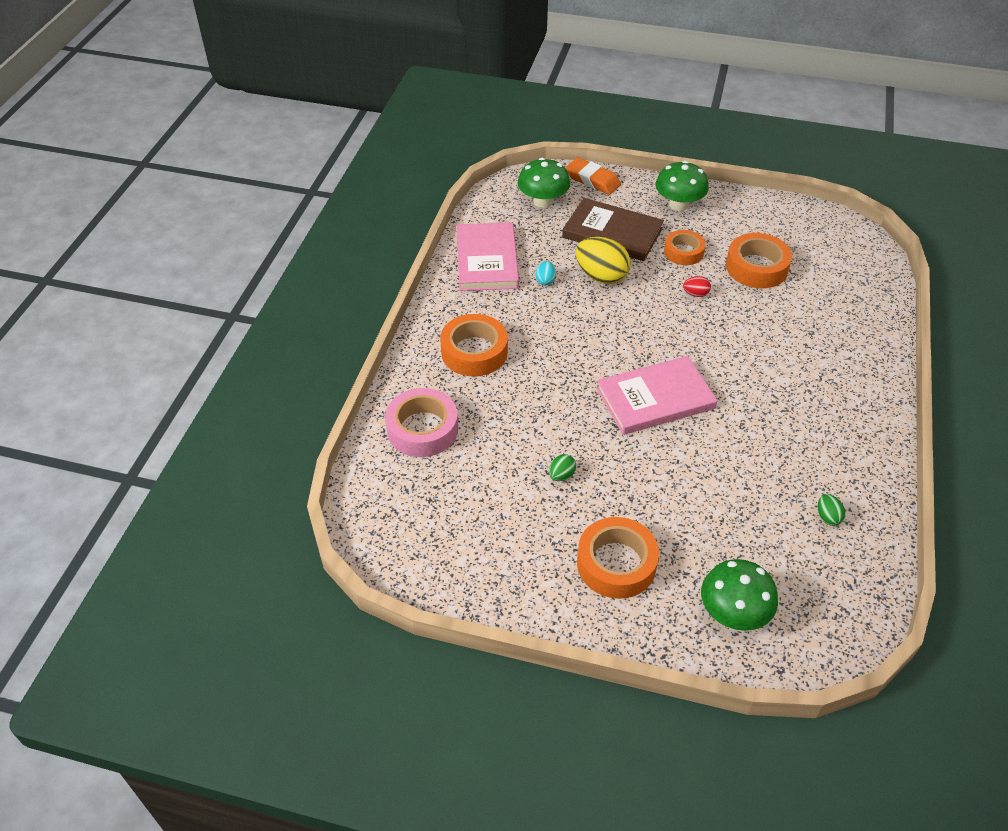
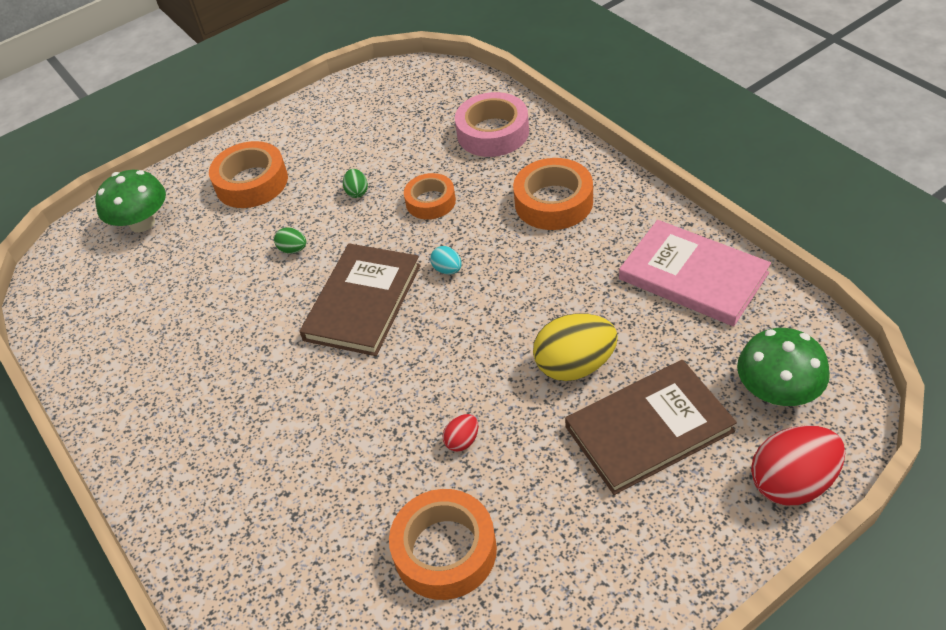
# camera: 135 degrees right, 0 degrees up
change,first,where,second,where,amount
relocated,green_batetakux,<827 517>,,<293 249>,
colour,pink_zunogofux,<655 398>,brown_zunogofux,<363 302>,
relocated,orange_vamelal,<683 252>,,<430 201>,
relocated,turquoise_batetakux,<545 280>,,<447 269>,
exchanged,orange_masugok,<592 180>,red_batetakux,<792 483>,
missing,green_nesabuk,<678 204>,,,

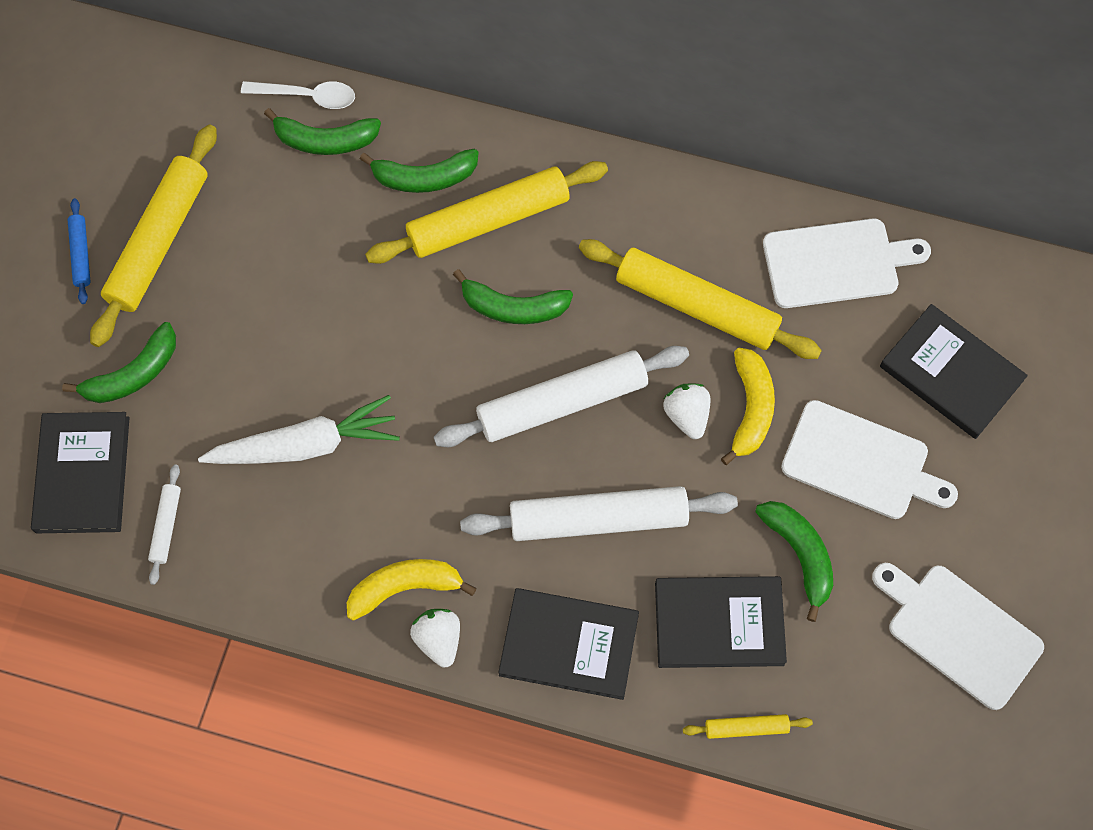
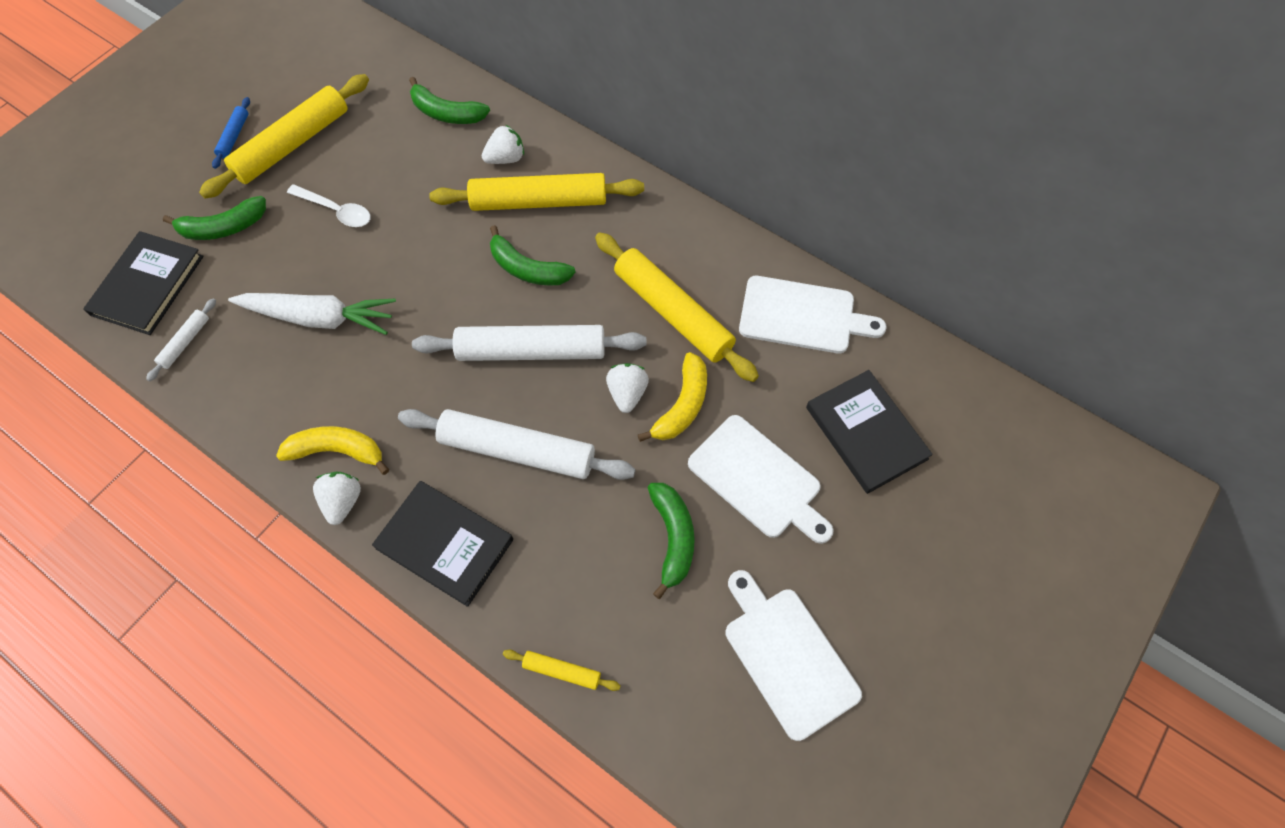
# camera: 20 degrees right, 5 degrees down
change,first,where,second,where,amount
relocated,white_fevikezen,<307 96>,,<336 211>,
exchanged,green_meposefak,<424 177>,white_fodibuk,<506 158>,
missing,black_zunogofux,<719 623>,,,

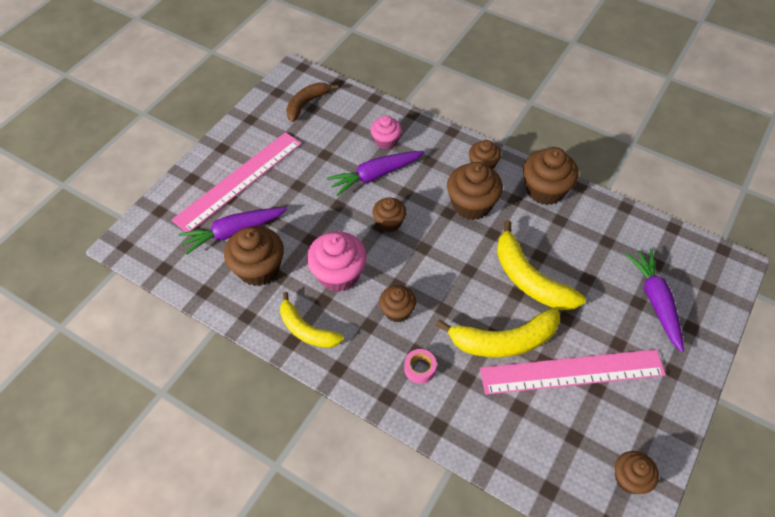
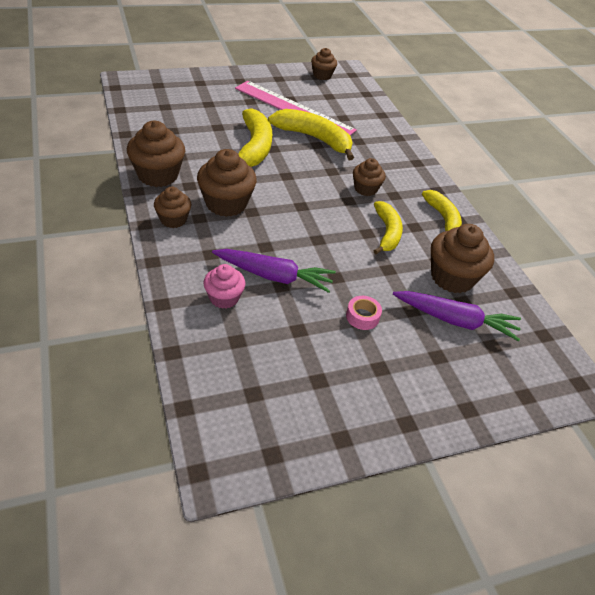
# camera: 145 degrees left, 10 degrees down
change,first,where,second,where,amount
relocated,pink_vamelal,<420 368>,,<362 317>,
exchanged,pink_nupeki,<338 274>,yellow_meposefak,<387 233>,
missing,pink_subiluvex,<239 181>,,,
missing,brown_meposefak,<306 104>,,,
missing,brown_nupeki,<389 222>,,,
missing,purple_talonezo,<655 302>,,,

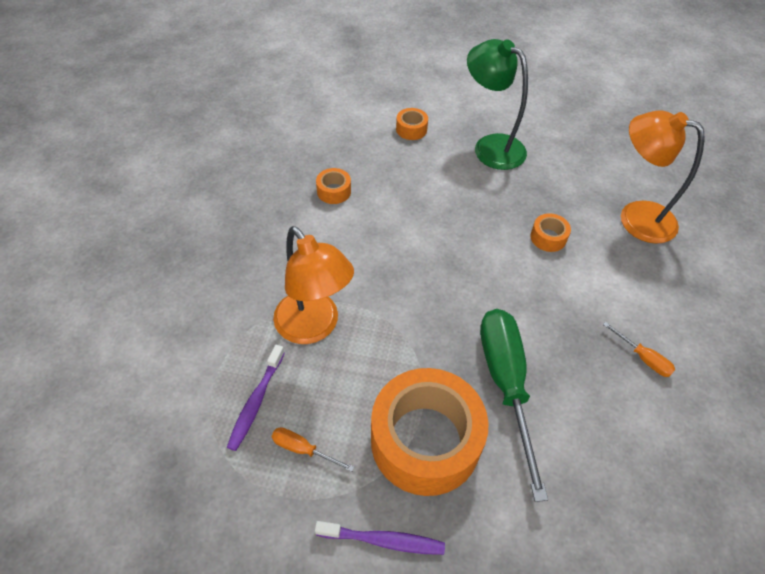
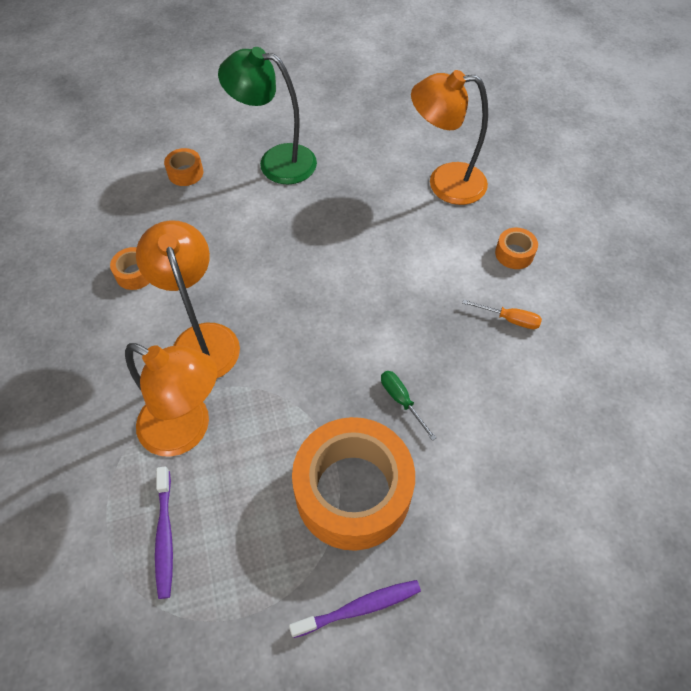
# camera: 25 degrees left, 5 degrees up
change,first,where,second,where,amount
appeared,,,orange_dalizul,<202 339>,
size,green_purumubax,<506 384>,,<401 401>,x0.42
relocated,orange_vamelal,<548 237>,,<514 254>,
missing,orange_purumubax,<303 449>,,,

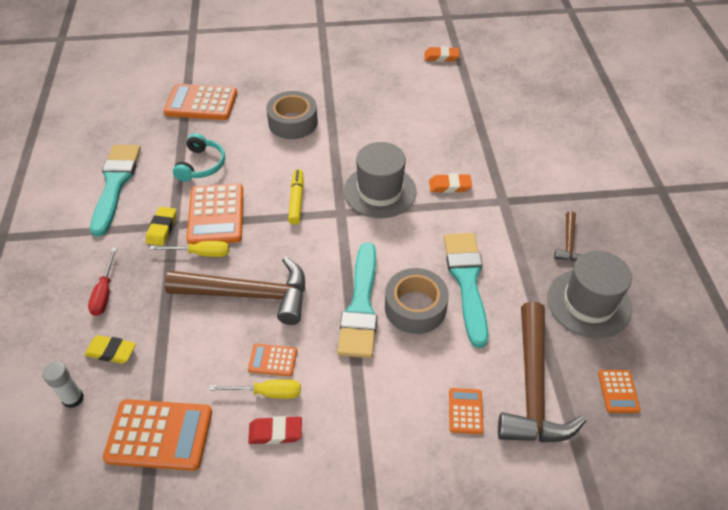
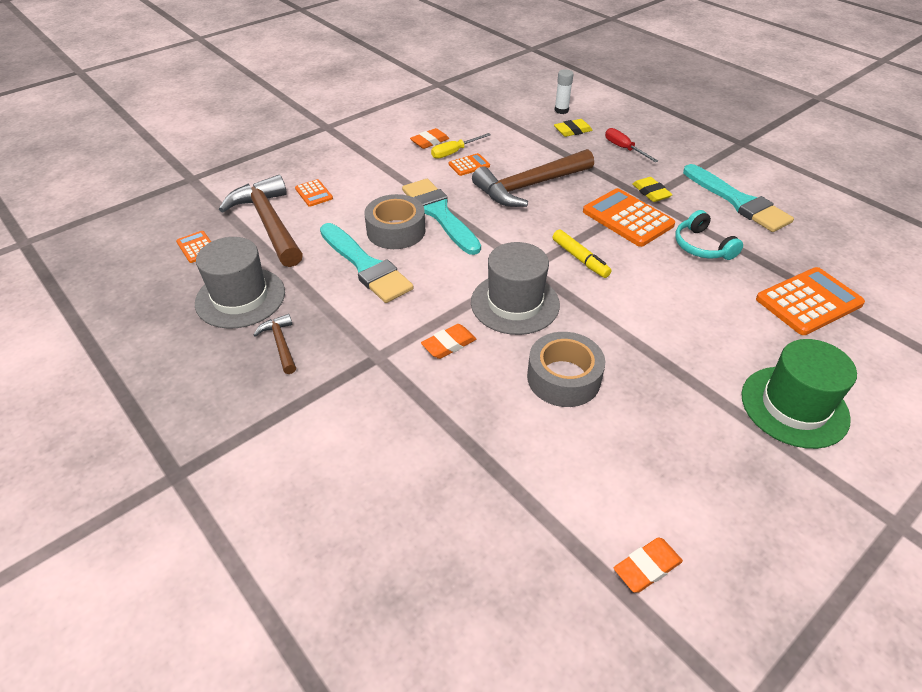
# camera: 145 degrees right, 5 degrees down
change,first,where,second,where,amount
colour,red_masugok,<275 432>,orange_masugok,<429 141>,
relocated,grey_vamelal,<293 122>,,<563 378>,
appeared,,,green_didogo,<794 406>,
missing,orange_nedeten,<159 435>,,,
missing,yellow_purumubax,<201 253>,,,

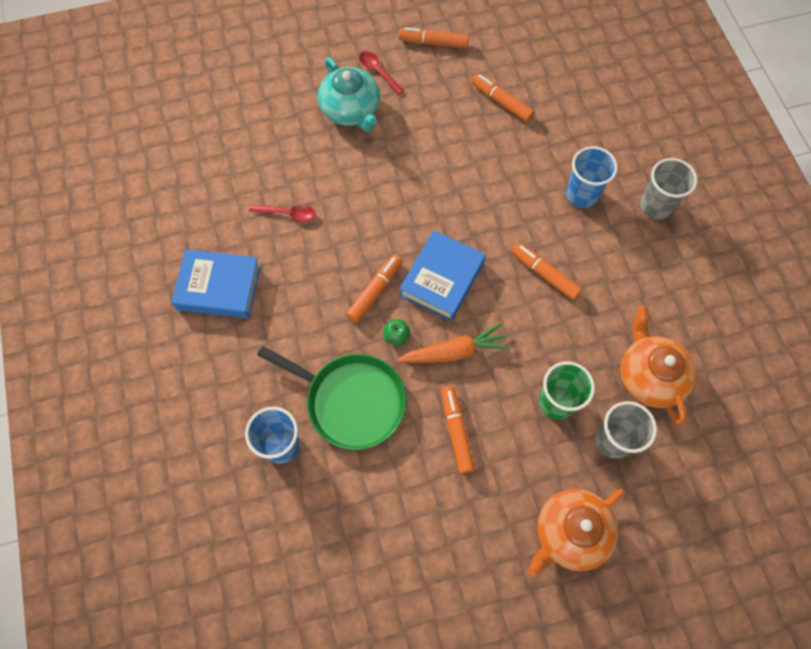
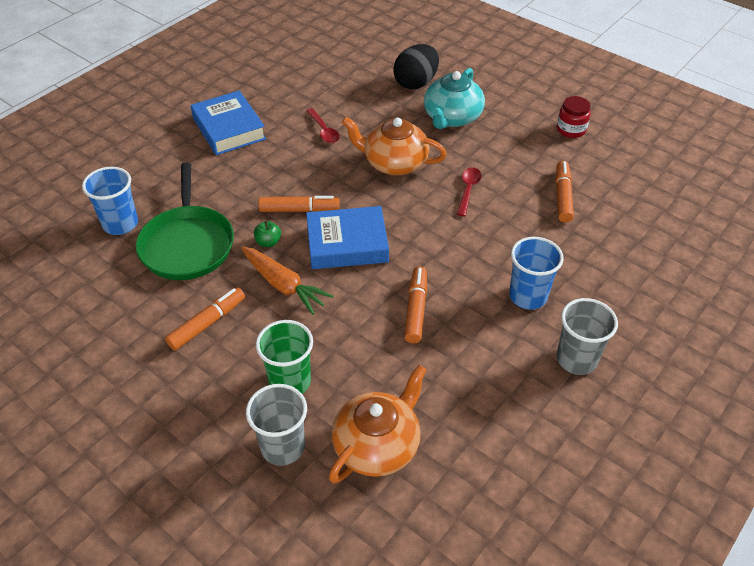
# camera: 55 degrees right, 20 degrees down
change,first,where,second,where,amount
relocated,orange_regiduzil,<570 533>,,<394 163>,
appeared,,,black_batetakux,<416 83>,
relocated,red_fevikezen,<378 72>,,<468 190>,
exchanged,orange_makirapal,<433 43>,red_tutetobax,<571 130>,

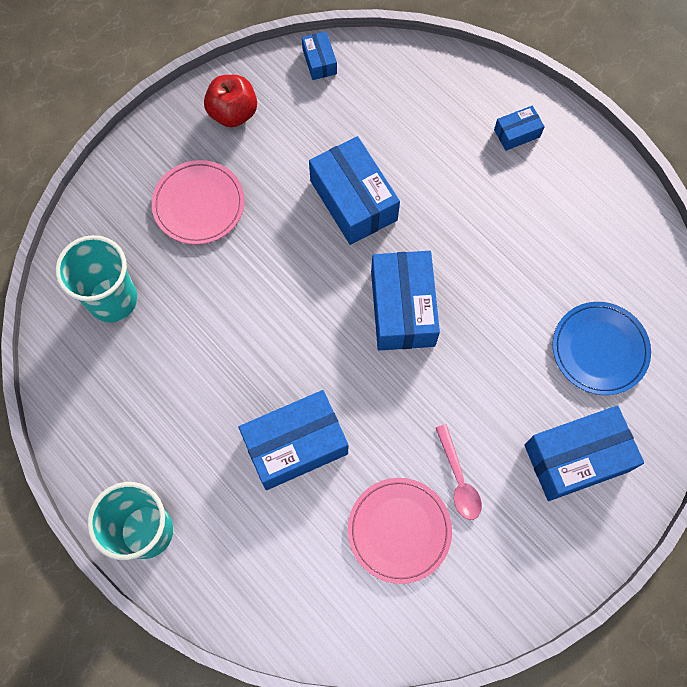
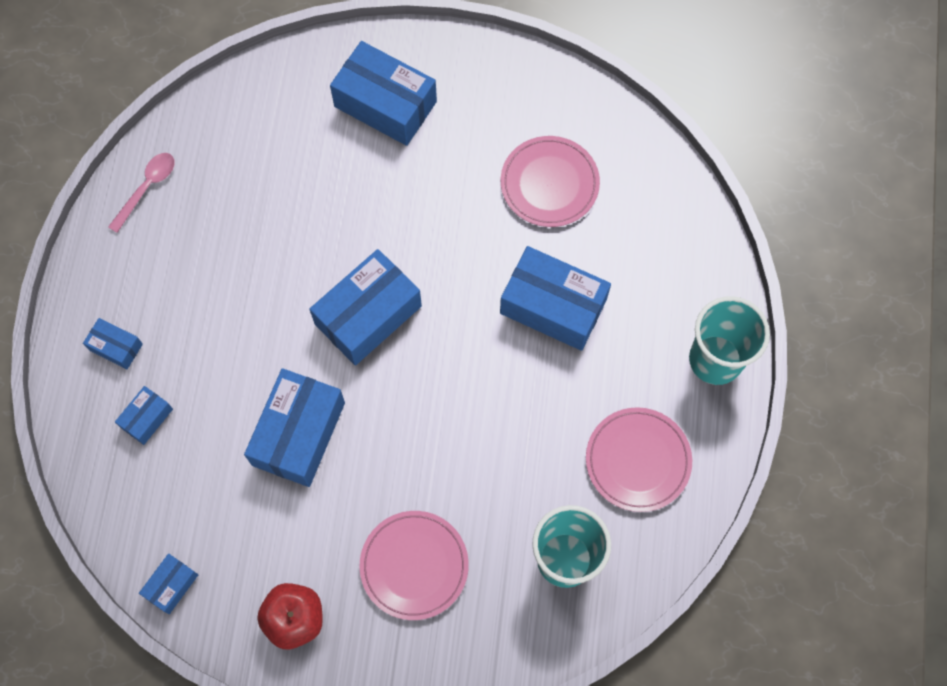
# camera: 130 degrees left, 0 degrees up
change,first,where,second,where,amount
relocated,pink_fevikezen,<458 479>,,<147 188>,
appeared,,,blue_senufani,<147 418>,
appeared,,,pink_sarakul,<638 460>,
missing,blue_sarakul,<599 349>,,,

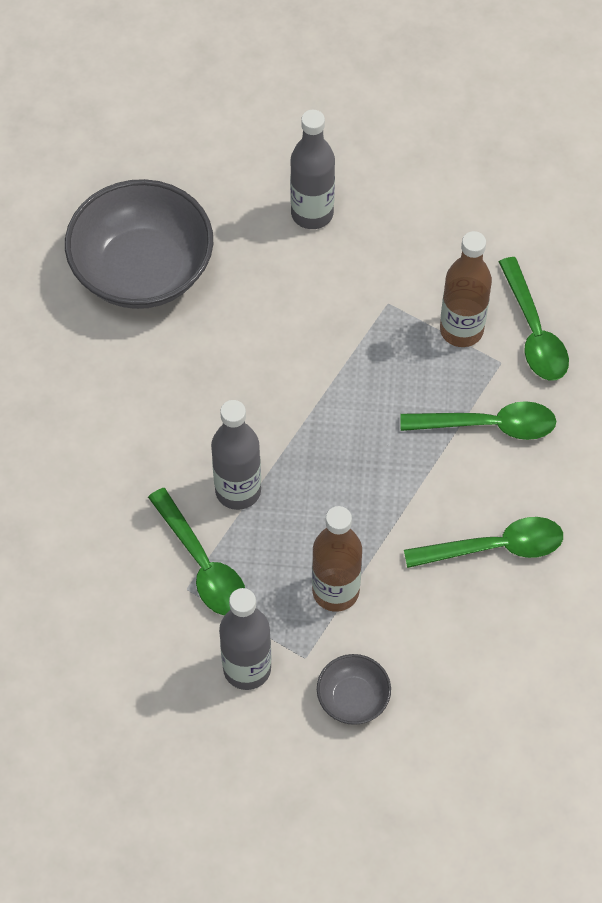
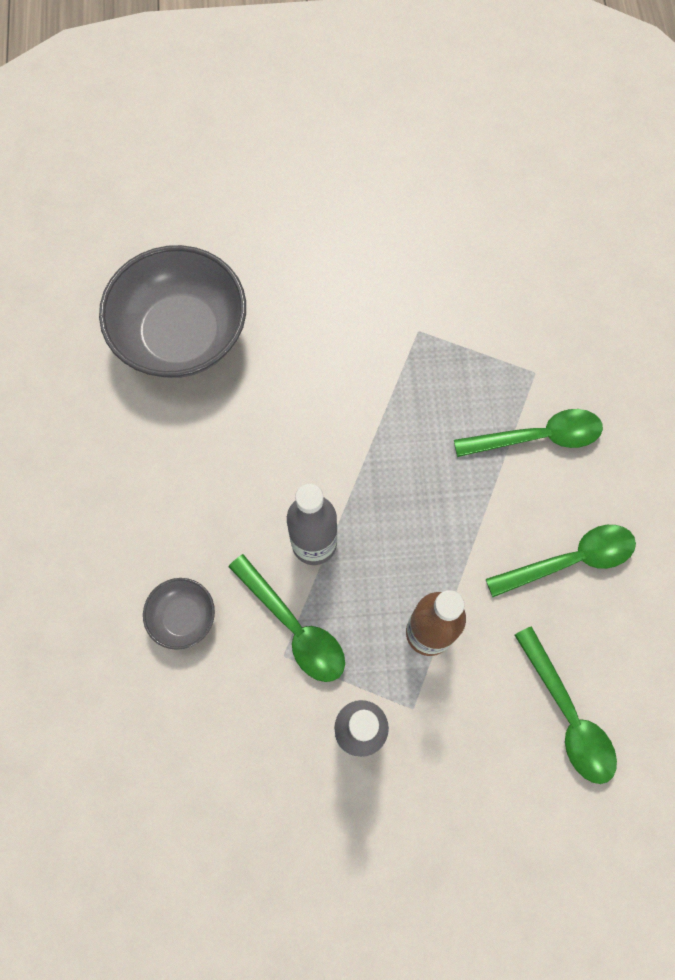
# camera: 10 degrees left, 10 degrees up
change,first,where,second,where,amount
relocated,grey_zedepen,<353 698>,,<183 617>,
relocated,green_fevikezen,<534 332>,,<567 715>,
missing,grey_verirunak,<312 213>,,,
missing,brown_verirunak,<461 330>,,,

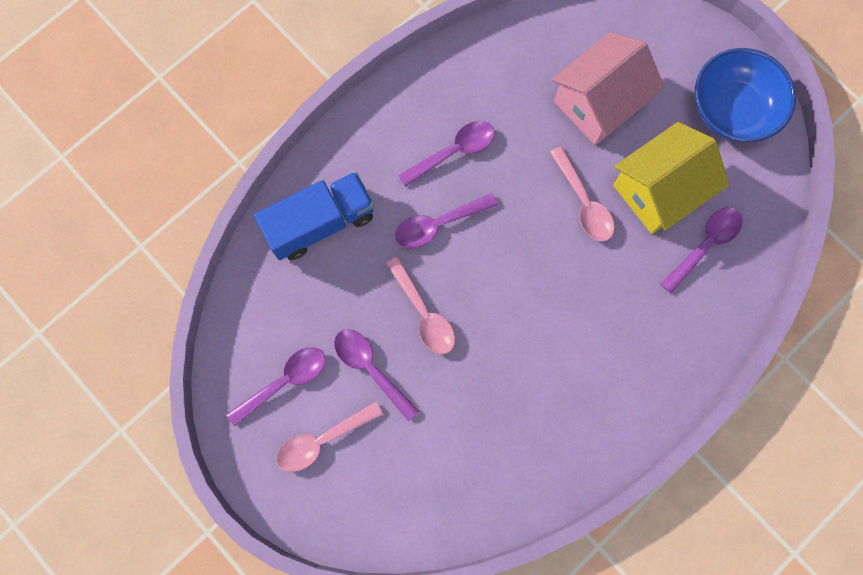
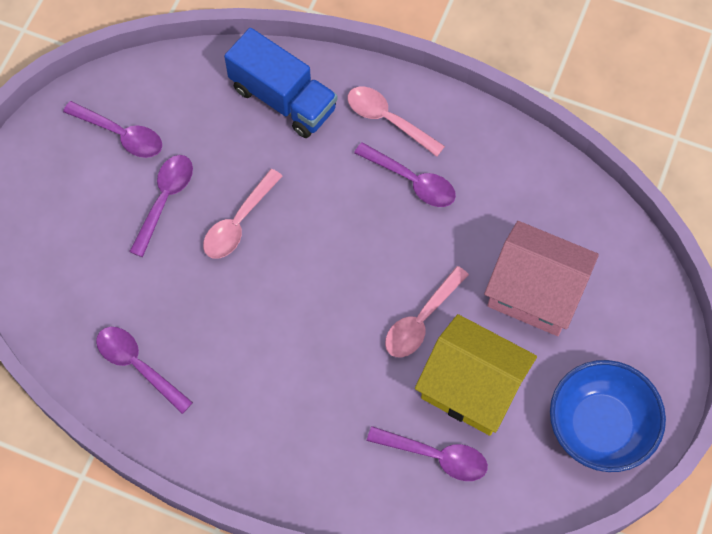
# camera: 65 degrees right, 10 degrees down
change,first,where,second,where,amount
relocated,purple_fevikezen,<438 224>,,<138 366>,
relocated,pink_fevikezen,<322 440>,,<388 120>,

